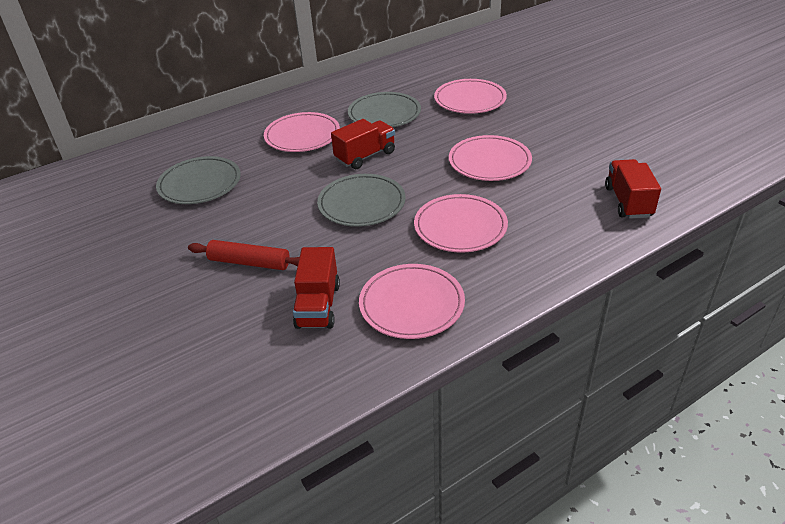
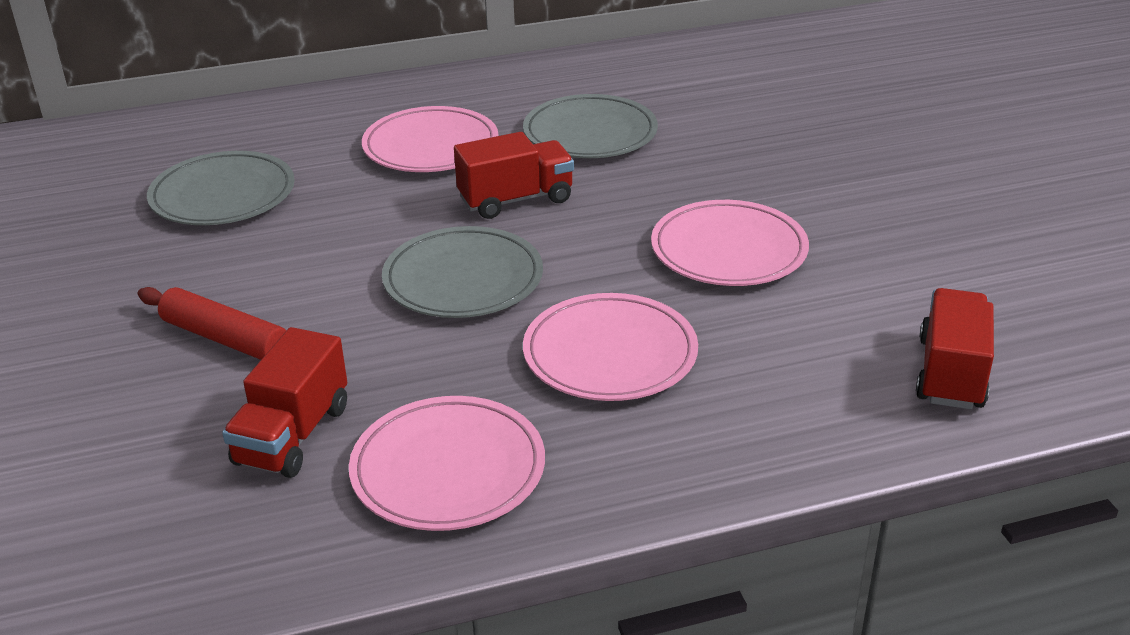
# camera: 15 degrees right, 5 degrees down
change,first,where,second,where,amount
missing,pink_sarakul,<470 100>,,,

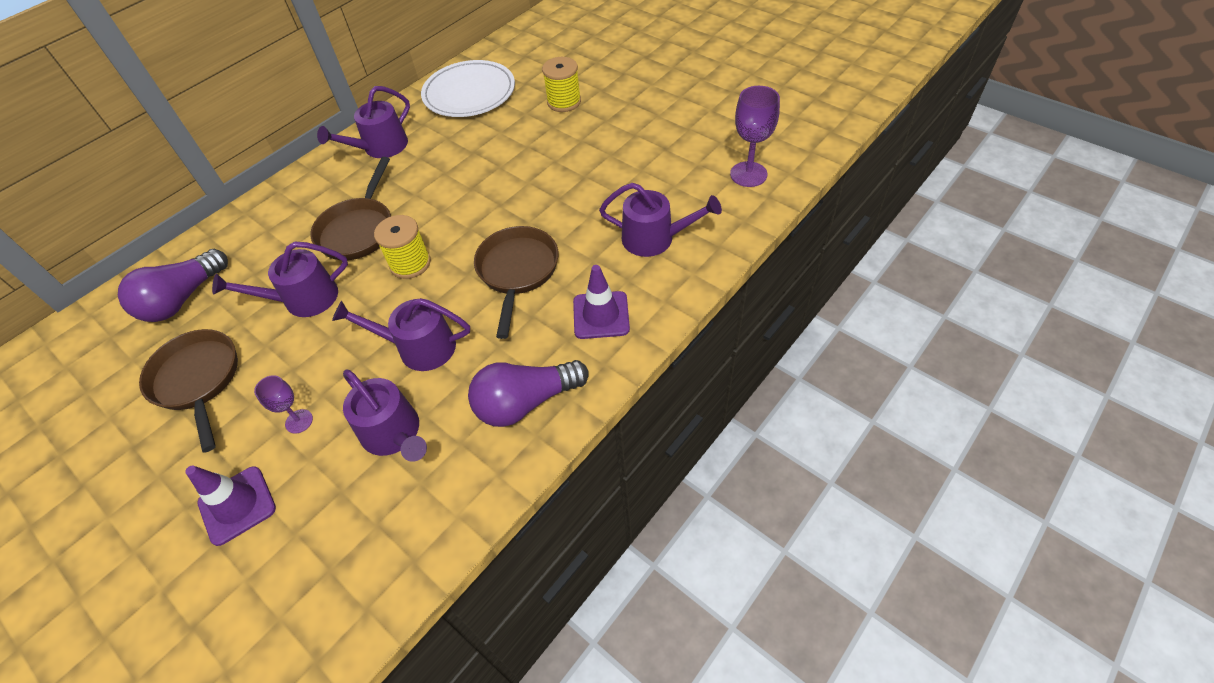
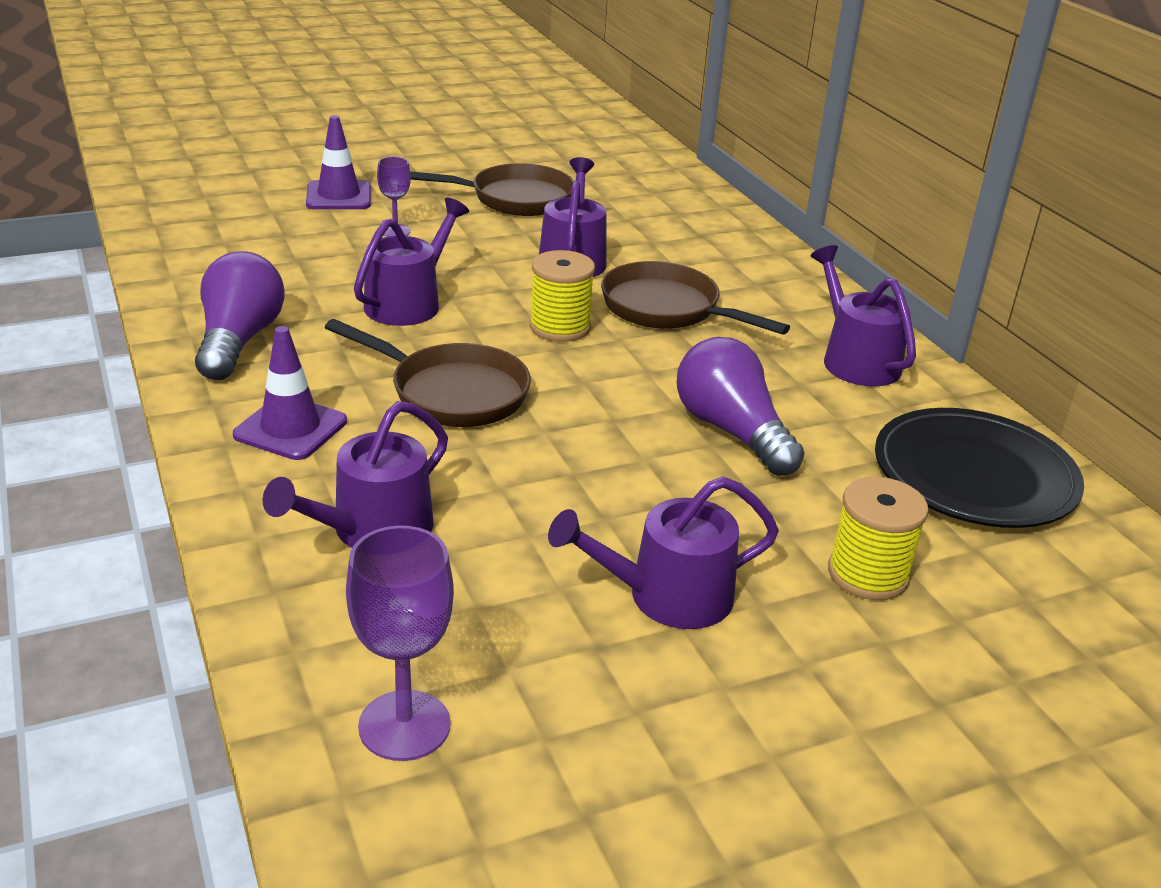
# camera: 110 degrees right, 20 degrees down
change,first,where,second,where,amount
relocated,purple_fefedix,<394 433>,,<668 596>,
relocated,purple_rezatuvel,<183 299>,,<732 431>,
colour,white_sarakul,<469 93>,black_sarakul,<974 475>,

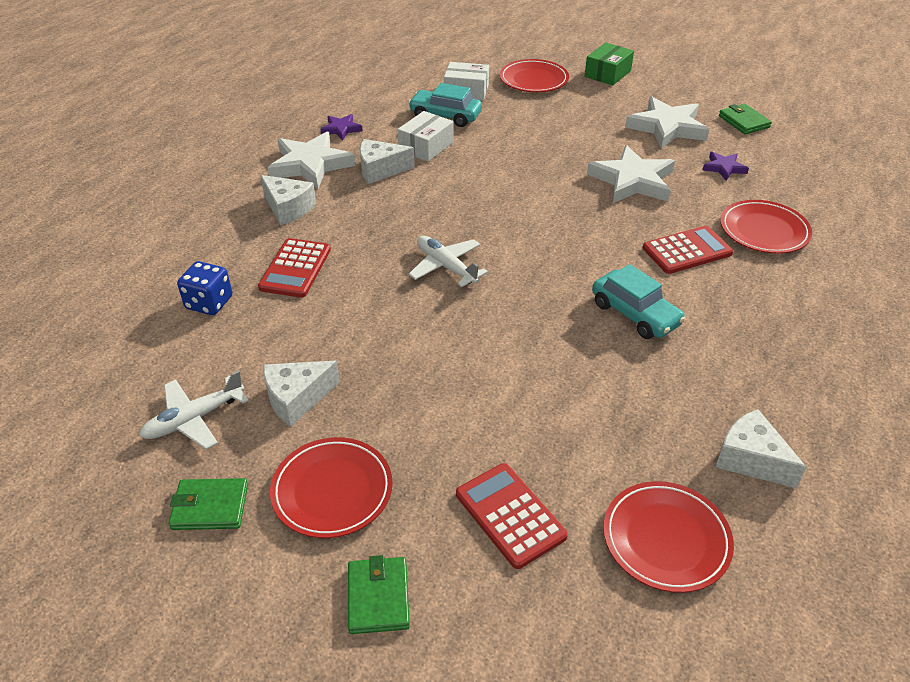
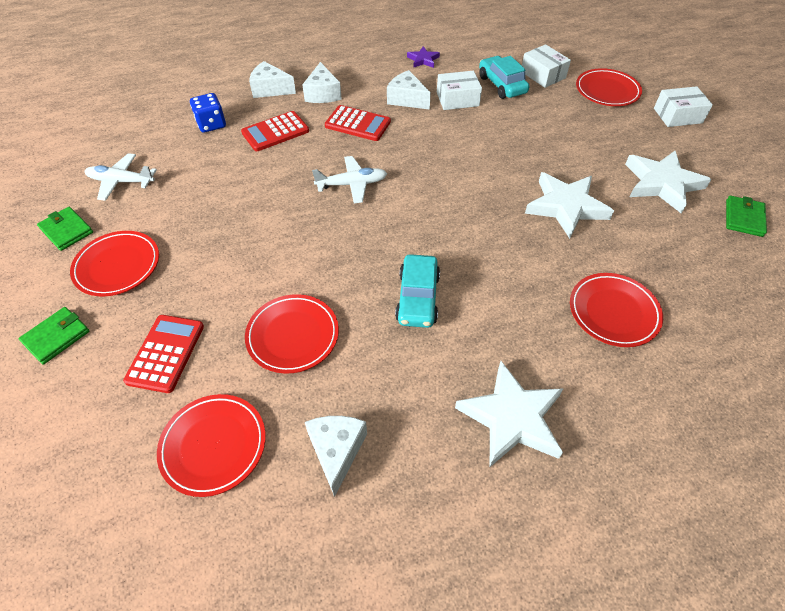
# camera: 45 degrees right, 10 degrees up
change,first,where,second,where,amount
appeared,,,red_sarakul,<293 336>,
relocated,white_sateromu,<297 399>,,<270 89>,
spun,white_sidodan,<446 267>,,<352 184>,75 degrees clockwise
relocated,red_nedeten,<687 251>,,<357 124>,
relocated,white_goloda,<310 164>,,<512 417>,
colour,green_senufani,<607 73>,white_senufani,<677 115>,
missing,purple_goloda,<724 168>,,,

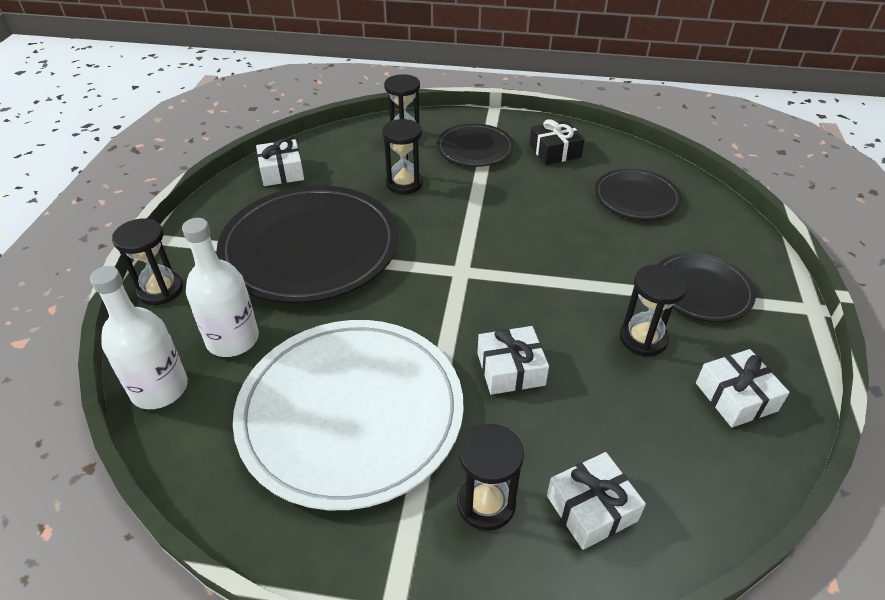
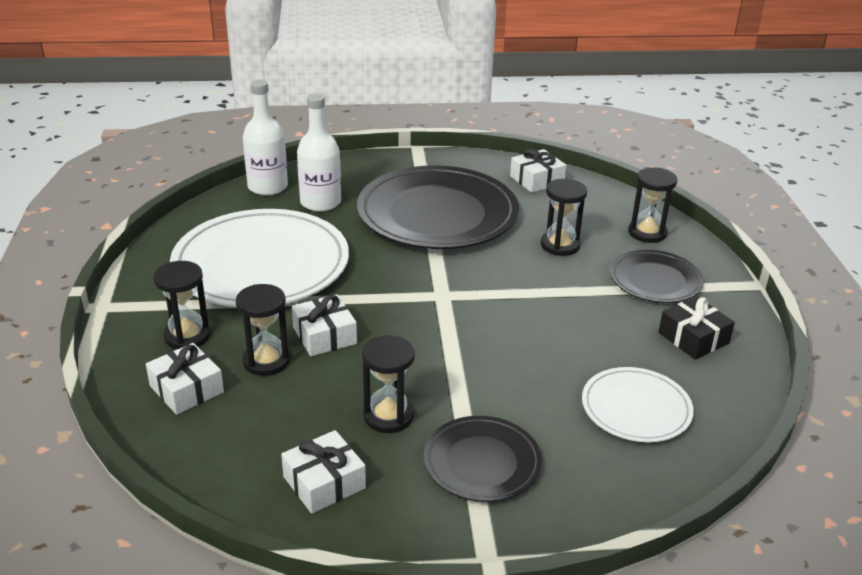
# camera: 75 degrees right, 10 degrees down
change,first,where,second,where,amount
relocated,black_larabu,<160 290>,,<266 361>,
colour,black_sarakul,<636 197>,white_sarakul,<636 408>,

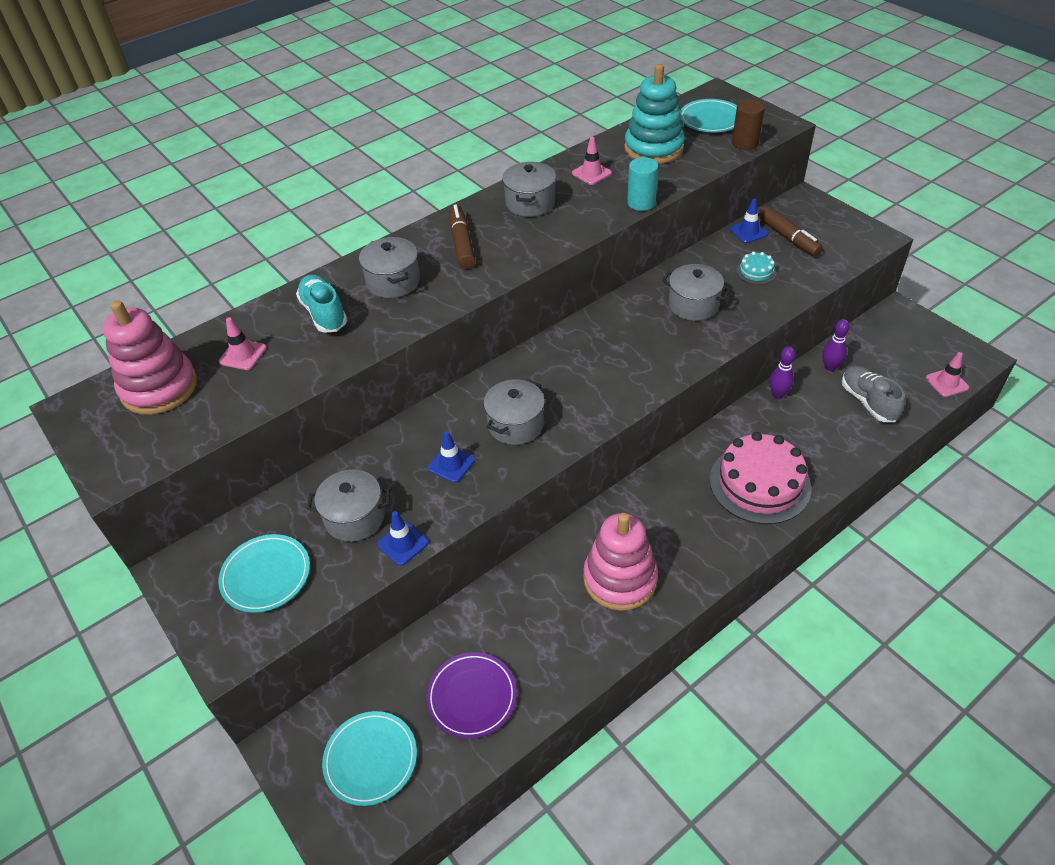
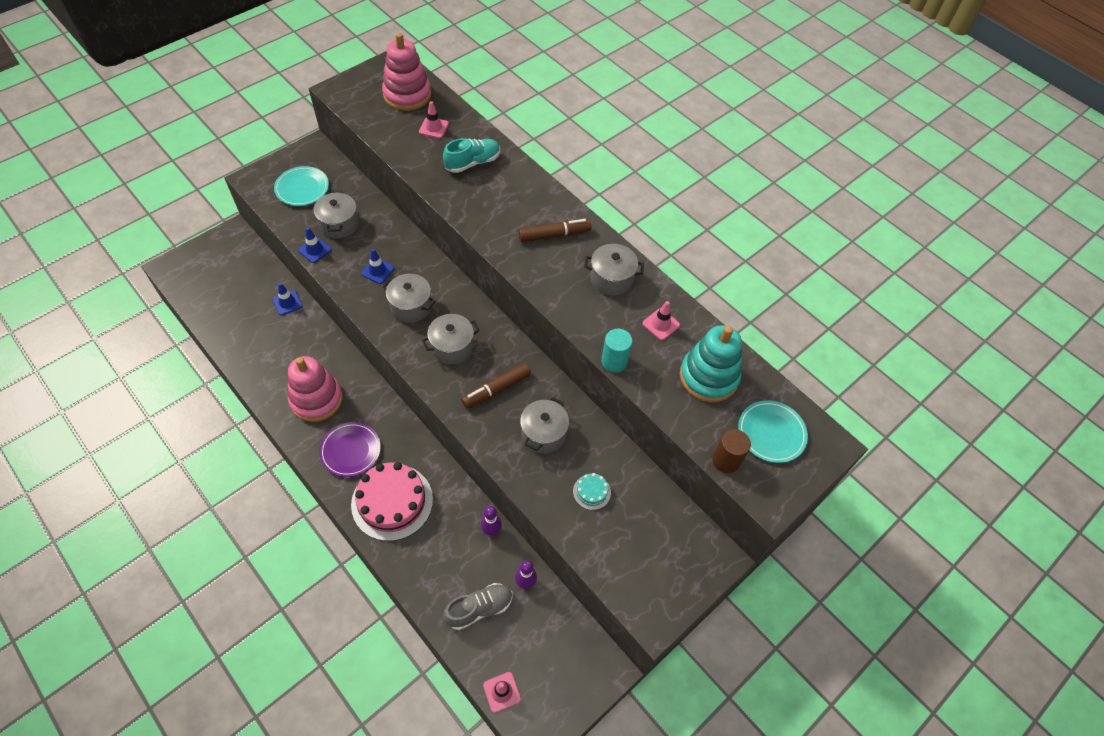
# camera: 80 degrees right, 10 degrees up
change,first,where,second,where,amount
relocated,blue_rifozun,<748 232>,,<287 303>,
relocated,purple_sarakul,<472 696>,,<350 451>,
relocated,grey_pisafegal,<393 281>,,<452 347>,
relocated,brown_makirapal,<788 237>,,<496 389>,
missing,turquoise_sarakul,<371 759>,,,

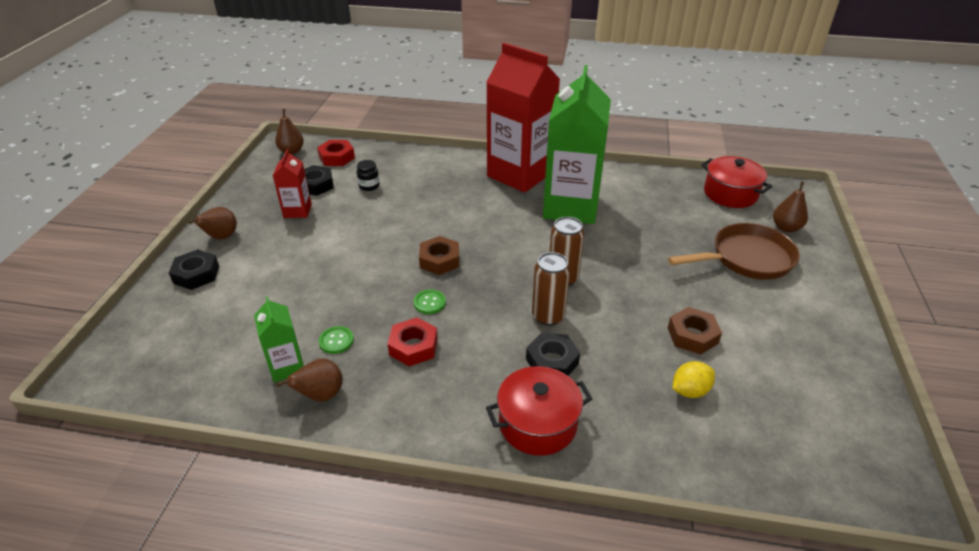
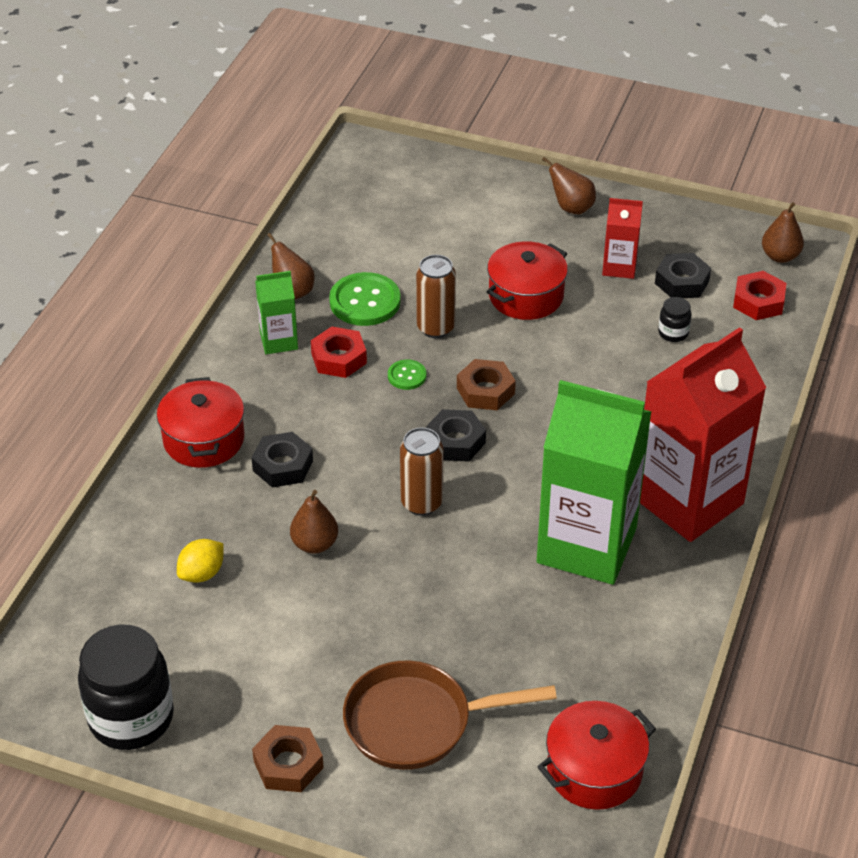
# camera: 100 degrees right, 5 degrees up
change,first,where,second,where,amount
appeared,,,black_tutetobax,<131 718>,
spun,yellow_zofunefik,<690 391>,,<202 573>,60 degrees clockwise
relocated,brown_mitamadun,<692 335>,,<288 764>,
relocated,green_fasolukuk,<287 367>,,<279 341>,
relocated,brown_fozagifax,<786 228>,,<315 544>,
size,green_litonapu,<336 341>,,<365 301>,x1.91
spun,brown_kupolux,<746 258>,,<416 722>,90 degrees clockwise
relocated,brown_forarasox,<548 316>,,<435 328>,
relocated,black_mitamadun,<196 274>,,<455 441>,
appeared,,,red_pisafegal,<526 296>,

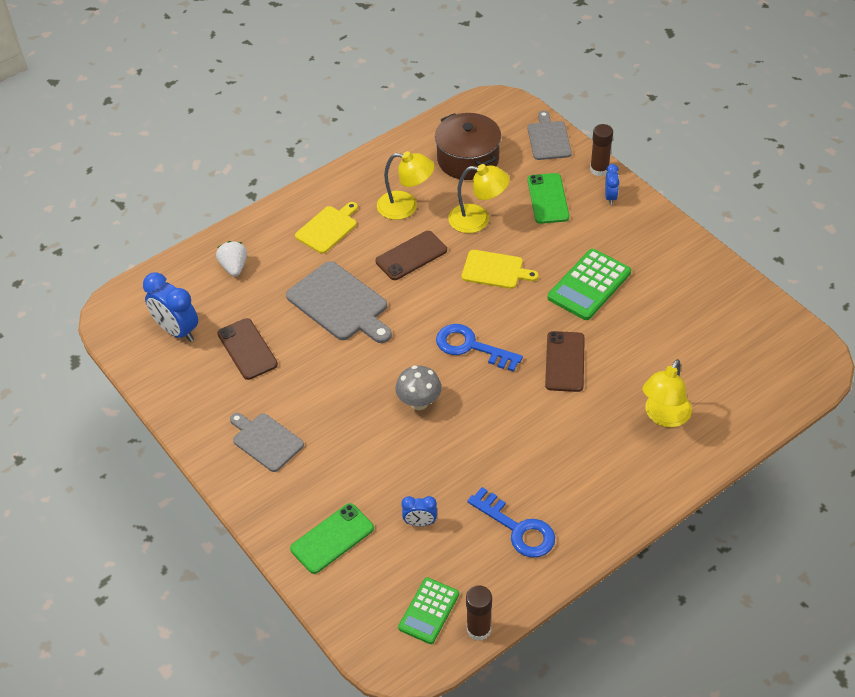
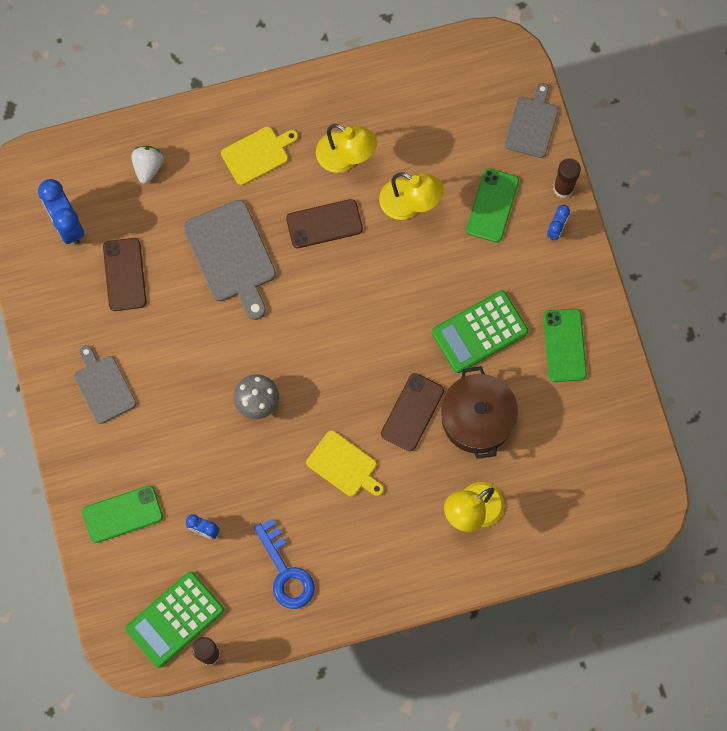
# camera: 20 degrees right, 25 degrees up
change,first,where,second,where,amount
size,green_nedeten,<429 611>,,<175 619>,x1.52
relocated,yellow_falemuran,<495 270>,,<344 465>,
relocated,brown_pisafegal,<468 159>,,<477 419>,
appeared,,,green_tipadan,<564 345>,
missing,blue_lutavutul,<471 347>,,,

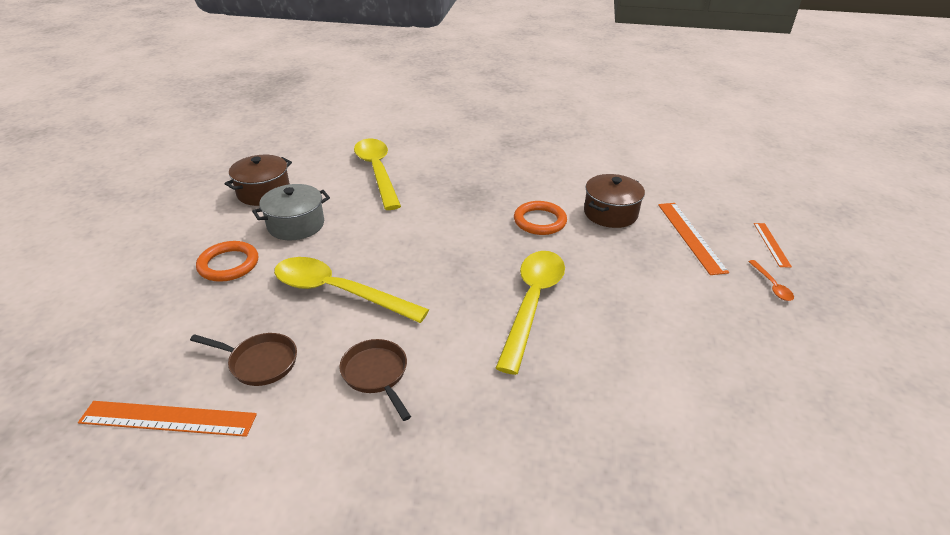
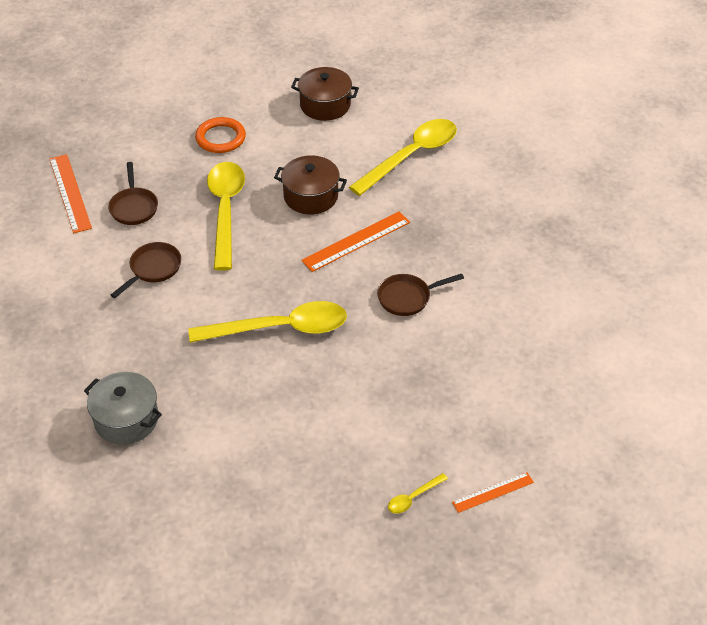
# camera: 65 degrees right, 10 degrees up
change,first,where,second,where,amount
relocated,grey_pisafegal,<296 225>,,<126 419>,
relocated,brown_pisafegal,<610 213>,,<311 196>,
relocated,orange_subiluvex,<690 236>,,<356 241>,
exchanged,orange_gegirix,<540 221>,brown_kupolux,<407 298>,
colour,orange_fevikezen,<771 285>,yellow_fevikezen,<413 497>,

